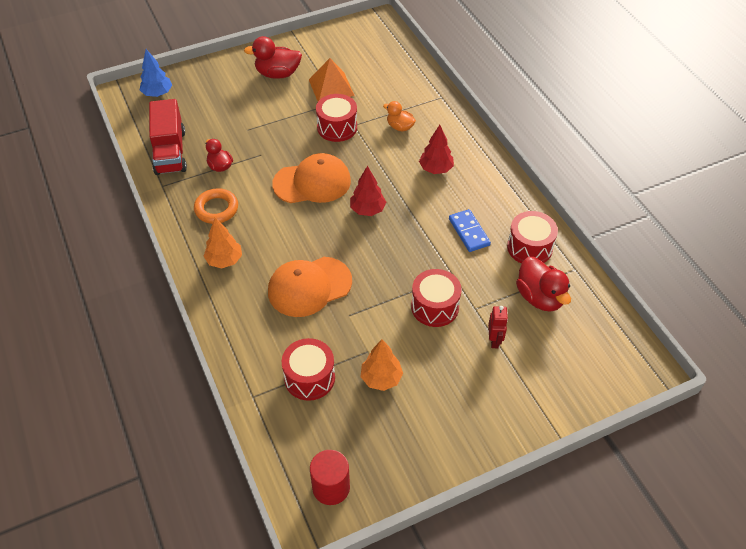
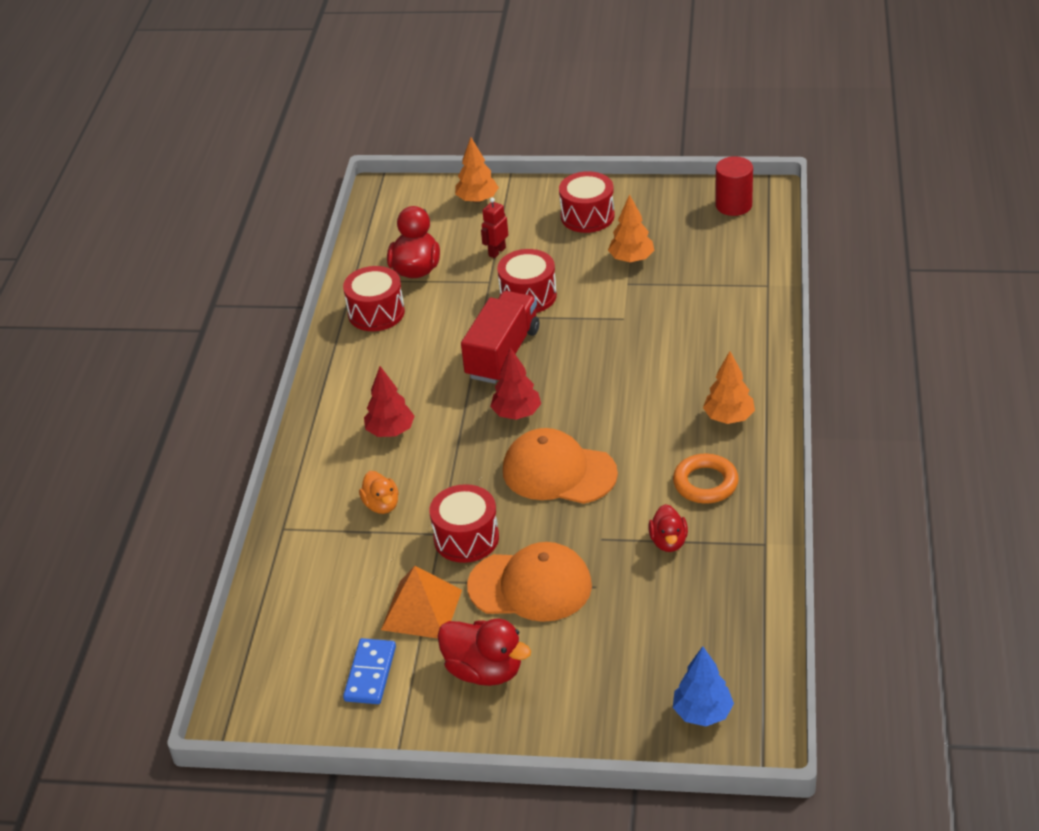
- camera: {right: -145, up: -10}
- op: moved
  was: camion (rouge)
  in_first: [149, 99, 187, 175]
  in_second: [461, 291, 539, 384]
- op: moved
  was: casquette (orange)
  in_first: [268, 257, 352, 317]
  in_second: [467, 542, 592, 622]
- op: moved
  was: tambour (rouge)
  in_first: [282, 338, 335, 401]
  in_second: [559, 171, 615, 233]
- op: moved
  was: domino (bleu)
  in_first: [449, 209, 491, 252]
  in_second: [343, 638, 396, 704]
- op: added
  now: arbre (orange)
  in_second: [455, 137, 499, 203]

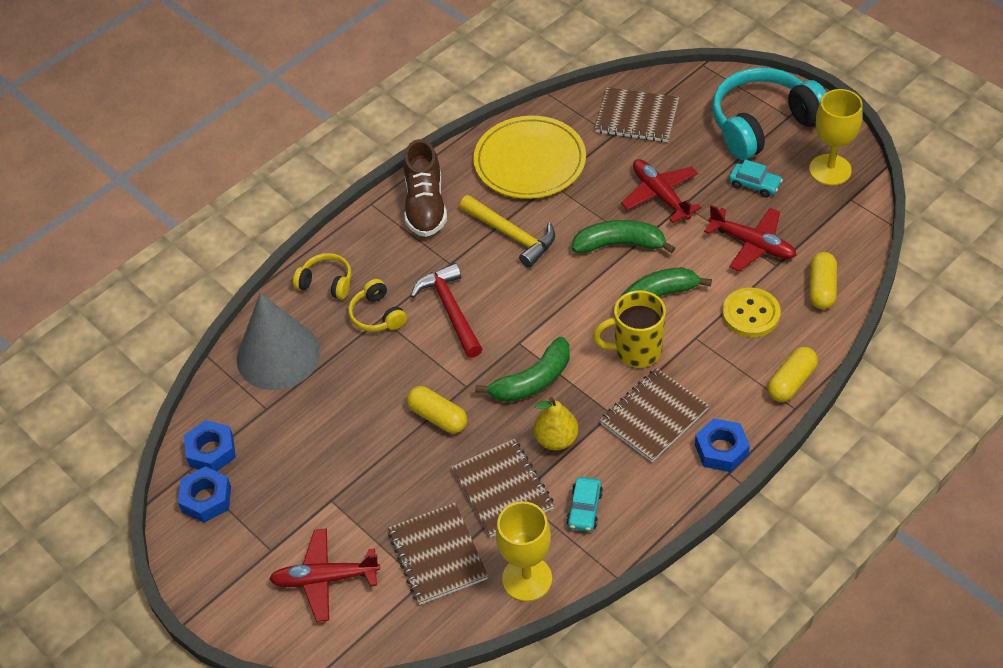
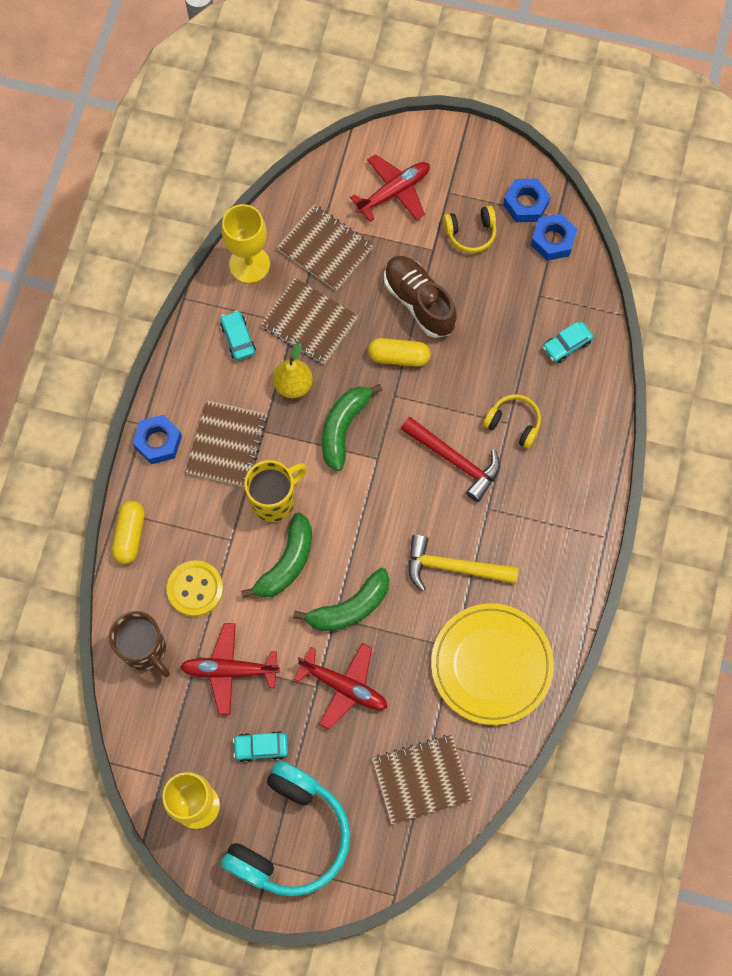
- camera: {right: 145, up: 20}
- op: replaced
  was: cône (gris)
  now: voiture (turquoise)
  in_first: [237, 293, 321, 390]
  in_second: [543, 321, 594, 363]
- op: moved
  was: casque audio (jaune)
  in_first: [293, 253, 351, 299]
  in_second: [443, 206, 496, 253]
- op: moved
  was: chaussure (marron)
  in_first: [404, 139, 447, 237]
  in_second: [384, 256, 457, 338]
- op: replaced
  was: gélule (jaune)
  now: tasse (marron)
  in_first: [809, 252, 837, 309]
  in_second: [109, 611, 170, 677]

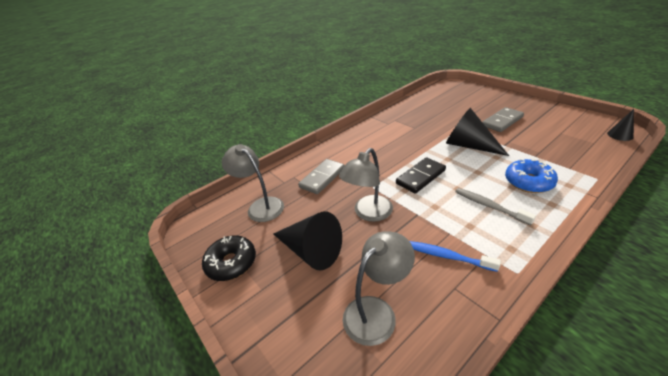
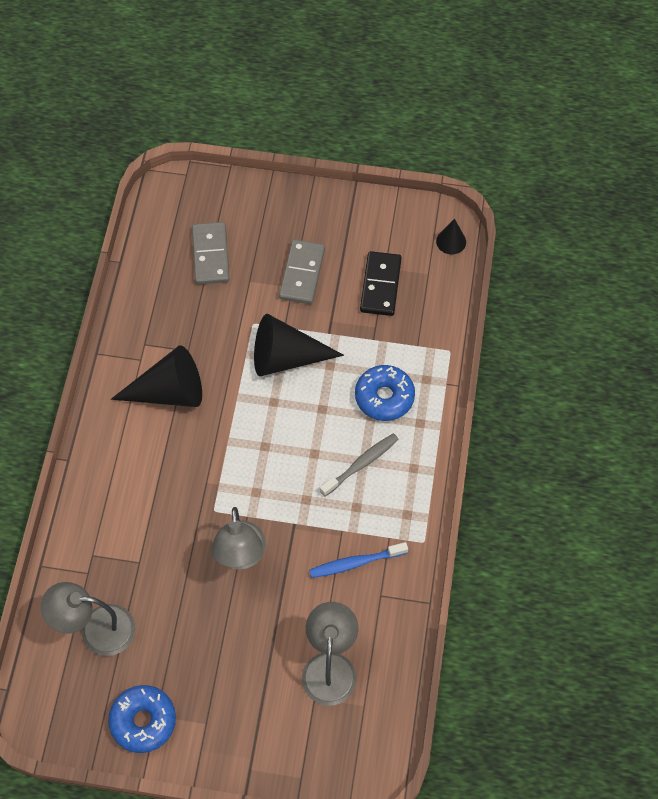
- camera: {right: -45, up: 25}
- op: recoloured
  was: beignet (noir)
  now: beignet (bleu)
  in_first: [202, 235, 256, 281]
  in_second: [108, 685, 176, 753]
- op: moved
  was: cône (noir)
  in_first: [274, 212, 342, 271]
  in_second: [111, 346, 202, 407]
- op: moved
  was: domino (gris)
  in_first: [298, 159, 345, 194]
  in_second: [192, 222, 229, 285]
- op: moved
  was: domino (noir)
  in_first: [396, 158, 446, 193]
  in_second: [360, 251, 402, 316]
- op: turned
  was: brosse à dents (gris)
  in_first: [455, 188, 536, 226]
  in_second: [320, 433, 399, 497]
  clockwise: 135

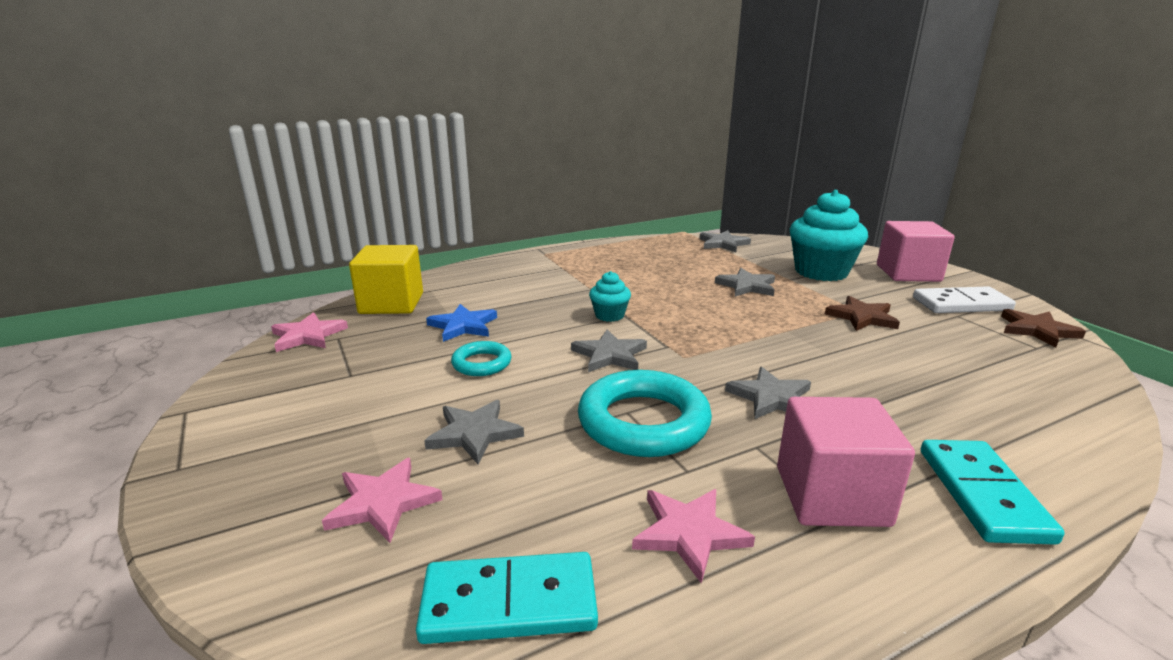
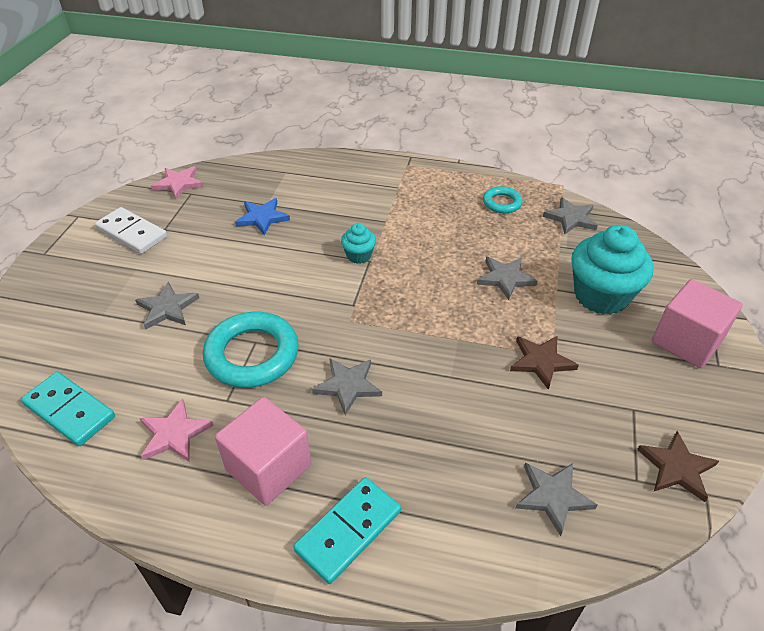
- camera: {right: 40, up: 20}
- op: removed
  was: étoile (rose)
  in_first: [322, 458, 443, 543]
- op: removed
  was: cube (jaune)
  in_first: [349, 245, 423, 314]
- op: moved
  was: anneau (turquoise)
  in_first: [451, 341, 512, 376]
  in_second: [483, 186, 523, 213]
- op: moved
  was: étoile (gris)
  in_first: [571, 330, 647, 372]
  in_second: [516, 463, 598, 536]
- op: moved
  was: domino (blanc)
  in_first: [913, 286, 1016, 313]
  in_second: [95, 207, 167, 254]

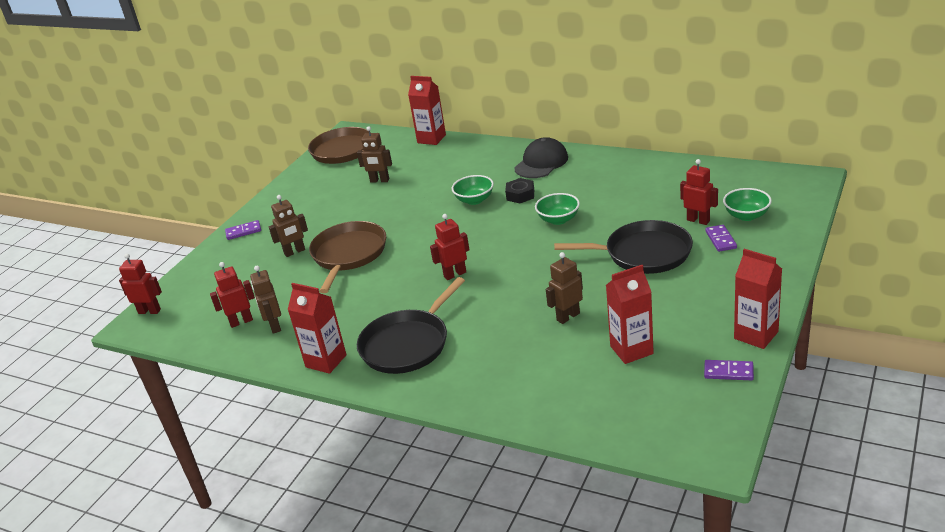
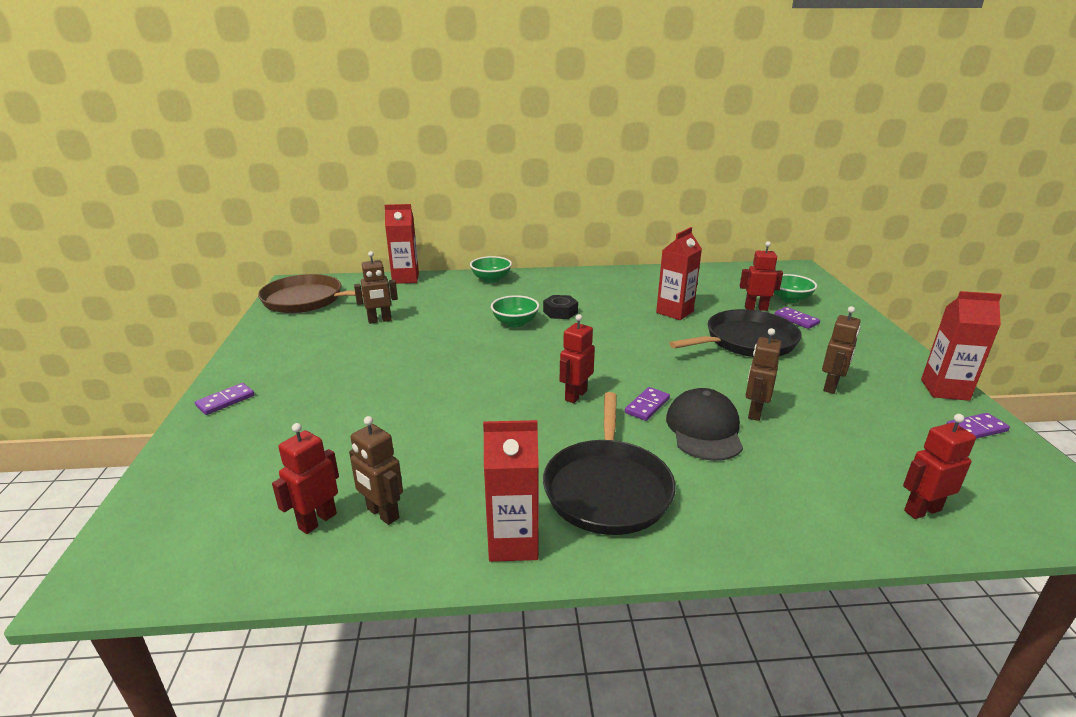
- camera: {right: -35, up: -5}
- op: moved
  was: robot (rouge)
  in_first: [119, 253, 162, 314]
  in_second: [903, 414, 976, 519]
- op: moved
  was: robot (marron)
  in_first: [269, 195, 308, 257]
  in_second: [822, 306, 861, 394]
- op: removed
  was: poêle (marron)
  in_first: [309, 221, 386, 293]
- op: moved
  was: casquette (noir)
  in_first: [514, 137, 568, 178]
  in_second: [666, 388, 743, 461]
- op: moved
  was: bol (vert)
  in_first: [535, 193, 580, 225]
  in_second: [470, 256, 512, 283]
- op: moved
  was: brique de lait (rouge)
  in_first: [606, 265, 654, 364]
  in_second: [656, 227, 702, 320]
- op: added
  now: domino (violet)
  in_second: [625, 387, 670, 421]

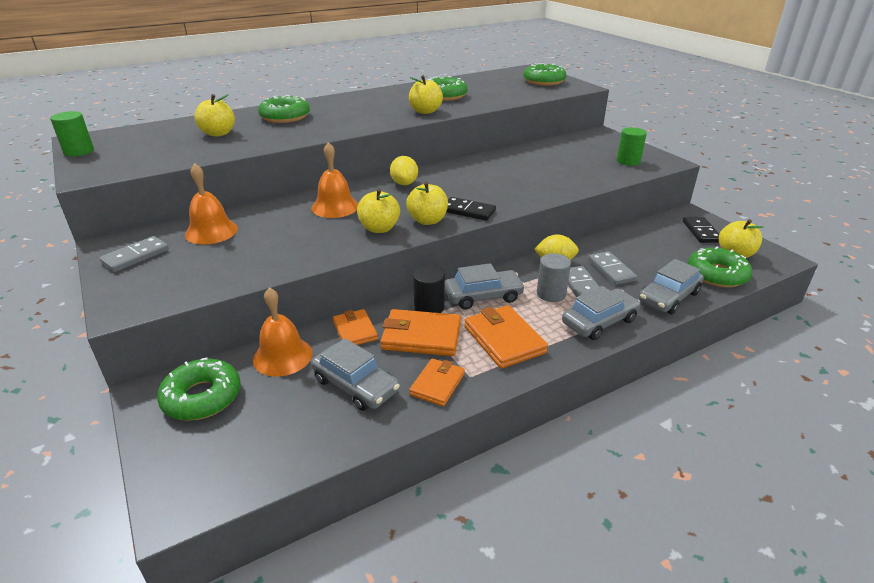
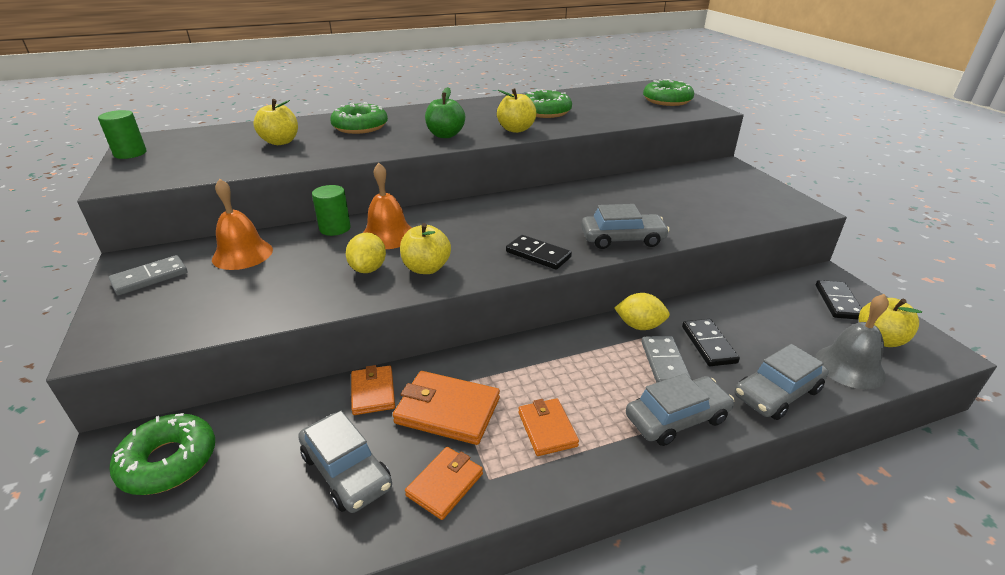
- camera: {right: 10, up: 0}
- op: removed
  was: cloche (orange)
  in_first: [253, 287, 313, 377]
- op: moved
  was: citron (jaune)
  in_first: [390, 156, 418, 185]
  in_second: [346, 233, 386, 273]
- op: removed
  was: pomme (jaune)
  in_first: [406, 181, 448, 225]
- op: removed
  was: cylindre (noir)
  in_first: [413, 266, 445, 313]
- op: moved
  was: voiture (gris)
  in_first: [445, 263, 525, 309]
  in_second: [581, 204, 670, 249]
- op: resized
  was: portefeuille (orange)
  in_first: [464, 305, 548, 369]
  in_second: [518, 398, 579, 456]
  ratio: 0.64
- op: removed
  was: cylindre (gris)
  in_first: [537, 253, 571, 302]
- op: recoloured
  was: domino (gris)
  now: domino (noir)
  in_first: [588, 251, 637, 285]
  in_second: [682, 319, 740, 366]
- op: moved
  was: cylindre (vert)
  in_first: [617, 127, 647, 166]
  in_second: [312, 185, 351, 236]
- op: replaced
  was: beignet (vert)
  now: cloche (gris)
  in_first: [688, 247, 752, 287]
  in_second: [815, 294, 889, 389]
- op: added
  now: pomme (vert)
  in_second: [425, 87, 465, 138]

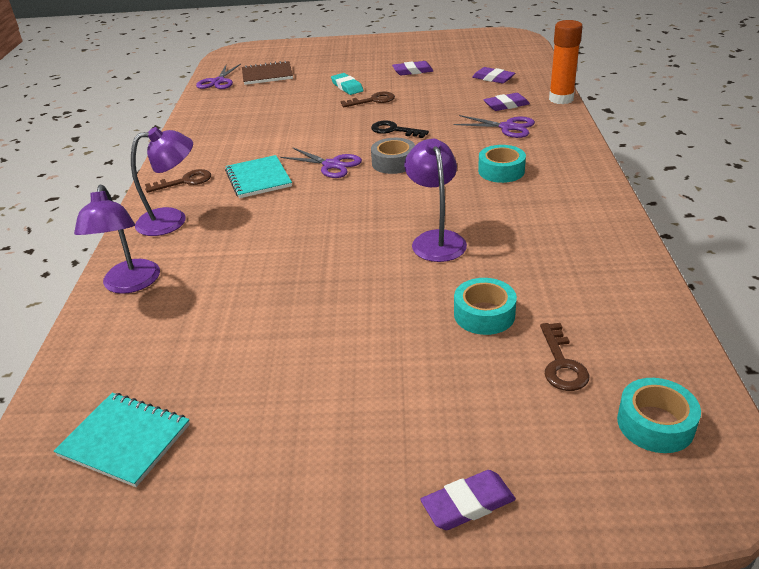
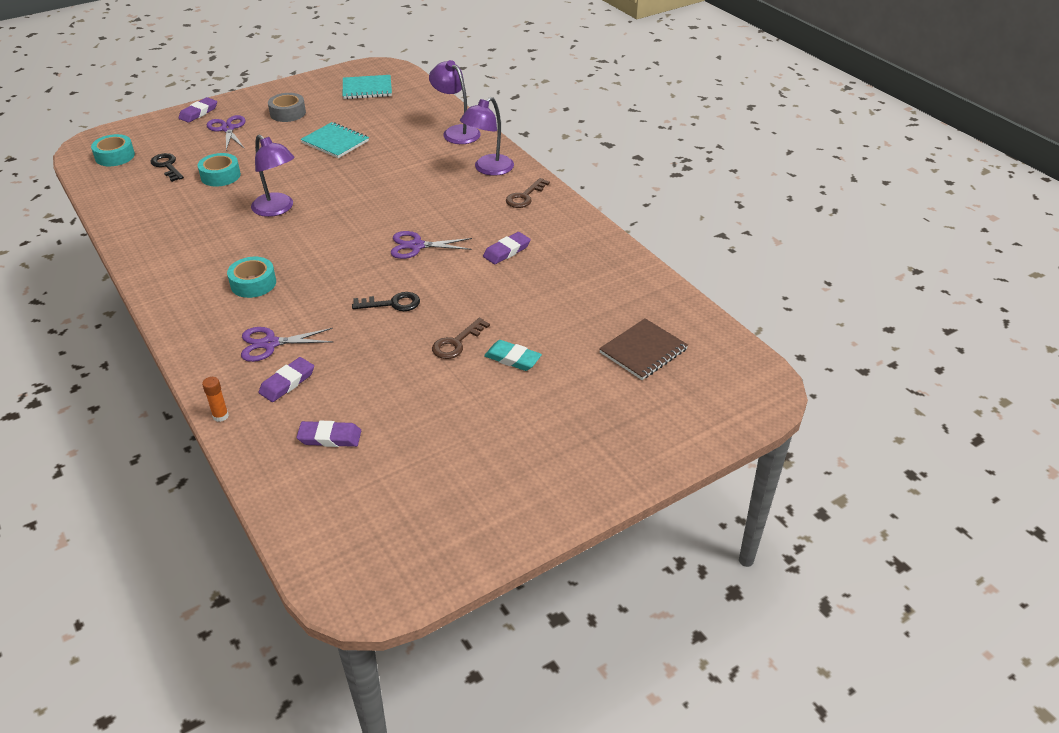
- camera: {right: 145, up: 5}
- op: moved
  was: ciseaux (violet)
  in_first: [196, 64, 241, 89]
  in_second: [207, 115, 246, 150]
- op: moved
  was: carnet (turquoise)
  in_first: [225, 155, 292, 198]
  in_second: [300, 122, 369, 158]
- op: moved
  was: ruban adhésif (gris)
  in_first: [371, 138, 415, 174]
  in_second: [268, 93, 306, 122]
- op: moved
  was: gomme (violet)
  in_first: [392, 61, 433, 76]
  in_second: [483, 232, 531, 264]
- op: recoloured
  was: clé (marron)
  now: clé (noir)
  in_first: [540, 323, 589, 391]
  in_second: [151, 153, 184, 182]
- op: resized
  was: bâton de colle (orange)
  in_first: [549, 20, 583, 104]
  in_second: [202, 377, 229, 422]
  ratio: 0.47

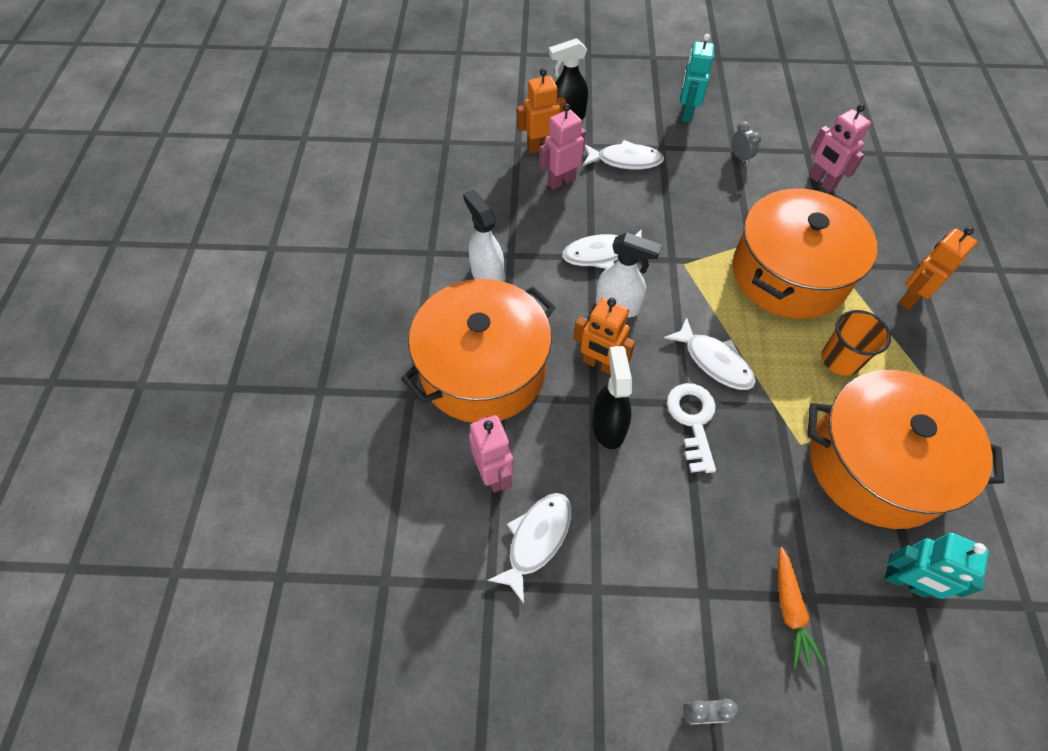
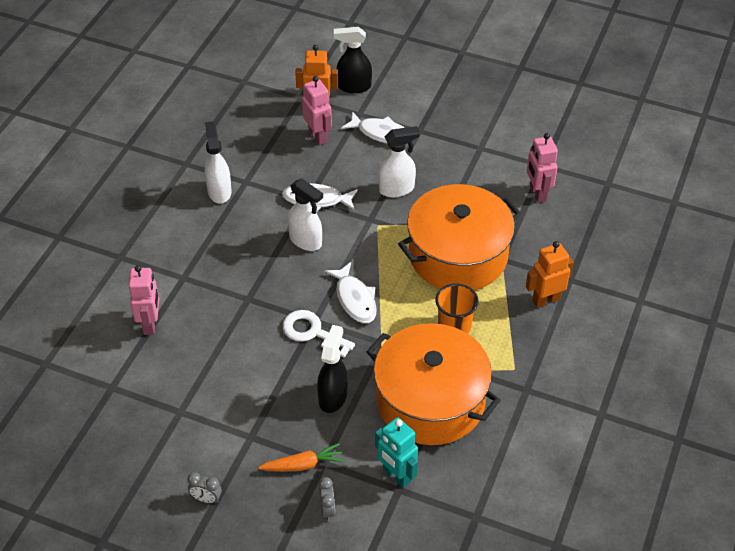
- camera: {right: 20, up: -10}
- op: removed
  was: marmite (orange)
  in_first: [401, 279, 556, 423]
- op: removed
  was: poisson (blanc)
  in_first: [487, 493, 572, 603]
- op: turned
  was: robot (rose)
  in_first: [539, 104, 586, 190]
  in_second: [302, 76, 332, 145]
  clockwise: 75
- op: removed
  was: robot (orange)
  in_first: [573, 298, 635, 375]
- op: moved
  was: vaporisateur (noir)
  in_first: [592, 346, 632, 449]
  in_second: [317, 325, 348, 413]
- op: turned
  was: clé (blanc)
  in_first: [667, 383, 716, 473]
  in_second: [283, 310, 355, 358]
  clockwise: -75
- op: removed
  was: robot (turquoise)
  in_first: [680, 34, 714, 123]
- op: moved
  was: réveil (gris)
  in_first: [732, 121, 761, 164]
  in_second: [319, 477, 335, 521]
- op: turned
  was: carotte (orange)
  in_first: [778, 547, 825, 668]
  in_second: [258, 443, 344, 472]
  clockwise: -120
- op: added
  now: vaporisateur (blanc)
  in_second: [378, 126, 420, 197]

